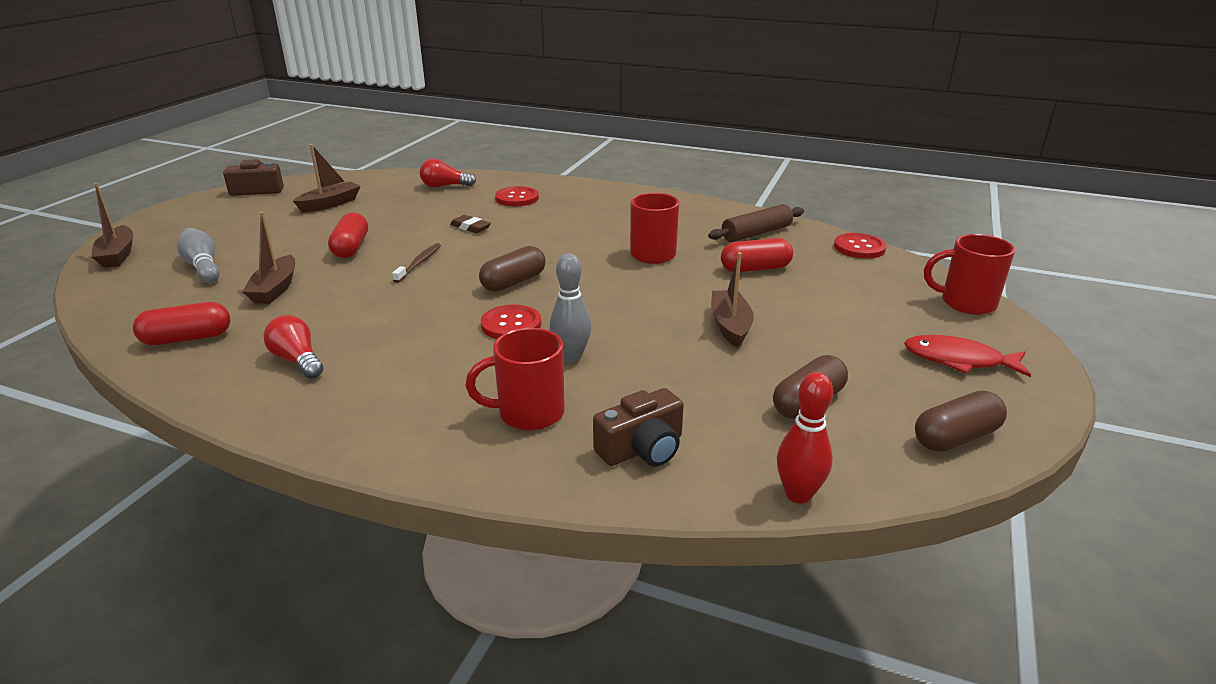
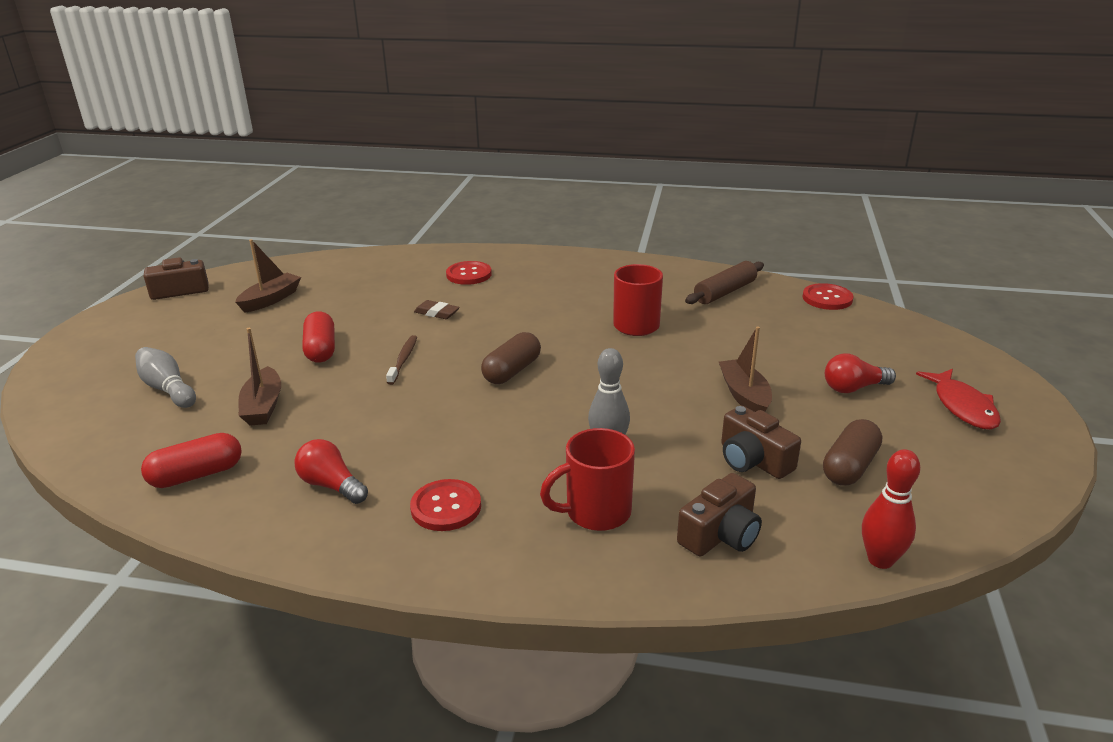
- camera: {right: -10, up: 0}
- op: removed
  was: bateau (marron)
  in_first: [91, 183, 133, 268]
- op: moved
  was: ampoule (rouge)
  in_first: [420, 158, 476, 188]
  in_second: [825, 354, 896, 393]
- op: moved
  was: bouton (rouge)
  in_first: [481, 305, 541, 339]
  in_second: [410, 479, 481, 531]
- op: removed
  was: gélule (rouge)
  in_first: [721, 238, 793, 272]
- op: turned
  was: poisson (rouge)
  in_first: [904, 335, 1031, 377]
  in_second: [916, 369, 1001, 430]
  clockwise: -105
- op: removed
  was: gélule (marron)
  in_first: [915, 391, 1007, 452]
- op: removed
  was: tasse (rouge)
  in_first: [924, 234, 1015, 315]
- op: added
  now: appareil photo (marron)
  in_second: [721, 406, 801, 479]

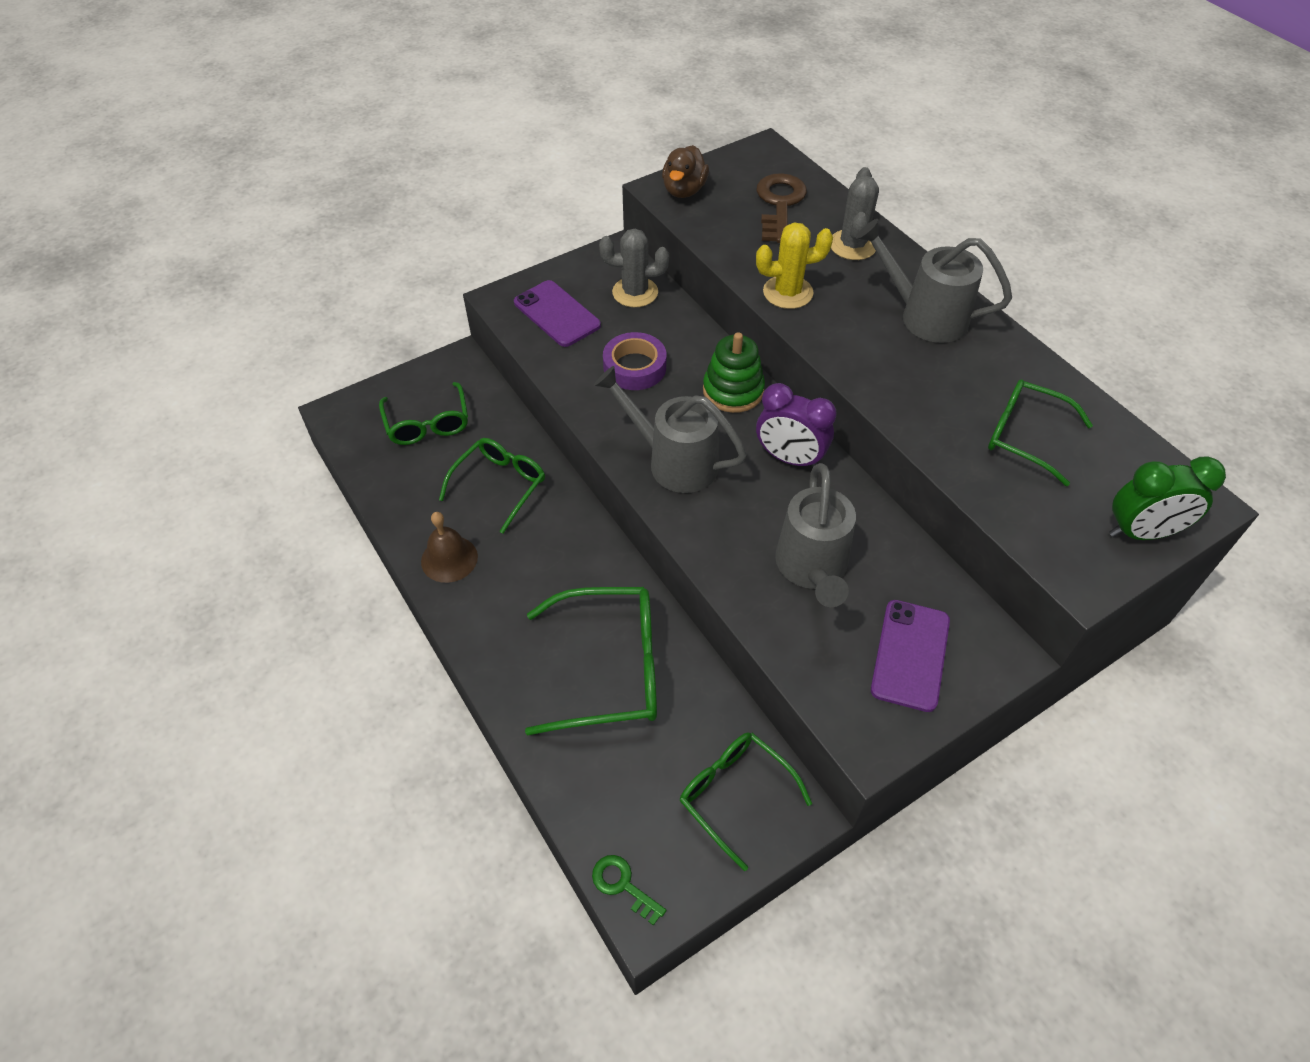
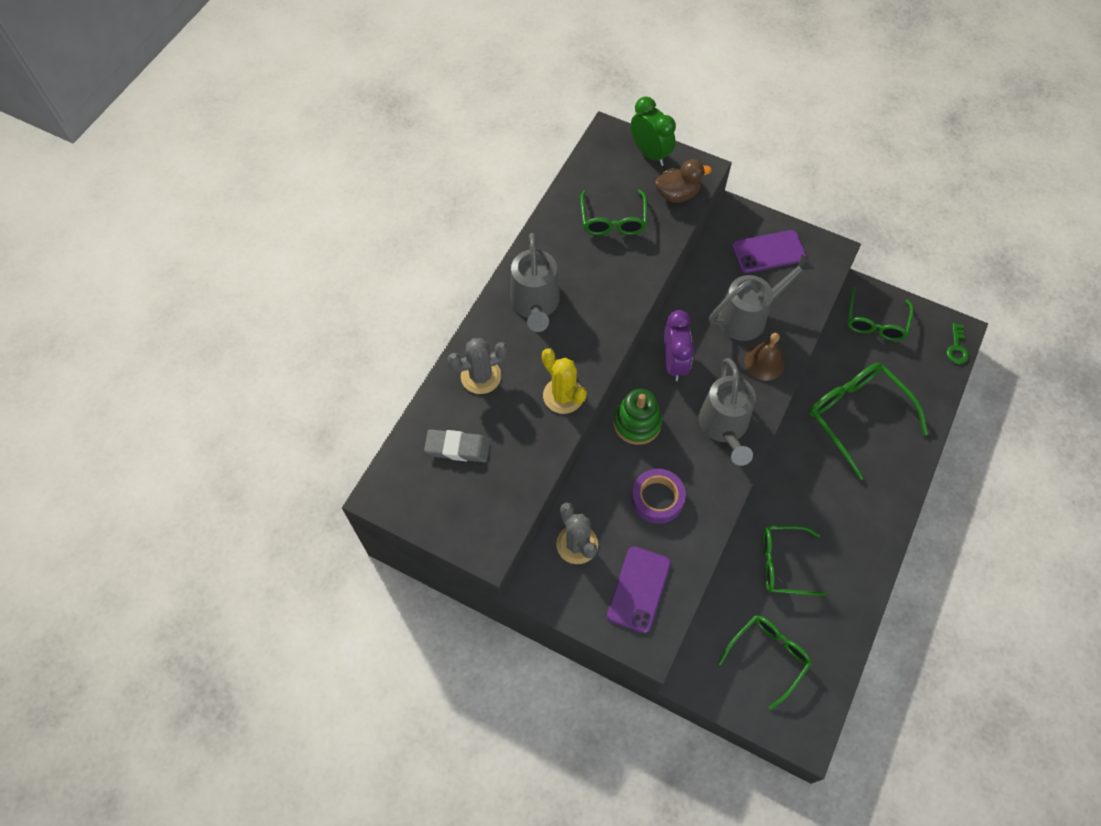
- camera: {right: -120, up: 10}
- op: moved
  was: cloche (marron)
  in_first: [421, 512, 478, 583]
  in_second: [744, 333, 785, 381]
- op: moved
  was: canard (marron)
  in_first: [662, 145, 709, 198]
  in_second: [655, 159, 712, 203]
- op: replaced
  was: clé (marron)
  now: gomme (gris)
  in_first: [757, 173, 807, 243]
  in_second: [424, 429, 490, 462]

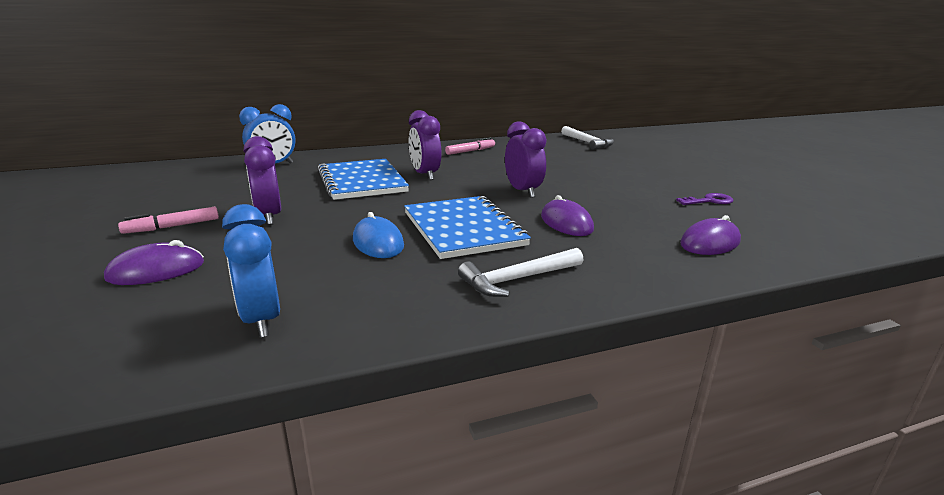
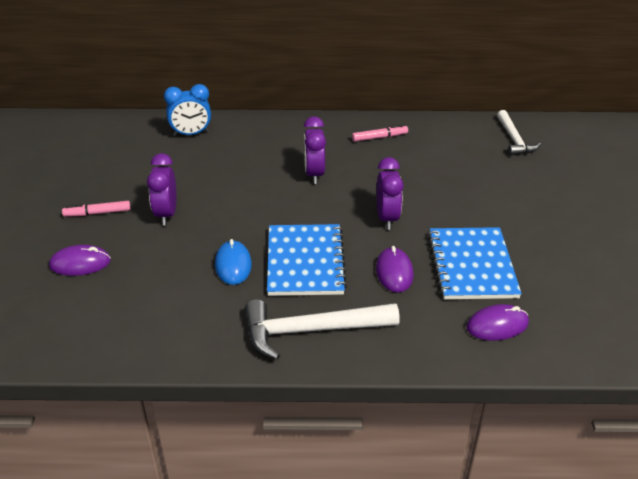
- camera: {right: 20, up: 15}
- op: removed
  was: réveil (bleu)
  in_first: [222, 204, 280, 338]
- op: moved
  was: carnet (bleu)
  in_first: [318, 159, 409, 200]
  in_second: [428, 227, 522, 299]
- op: resized
  was: marteau (blanc)
  in_first: [458, 248, 583, 297]
  in_second: [245, 299, 400, 360]
  ratio: 1.56
- op: removed
  was: clé (violet)
  in_first: [676, 193, 734, 205]

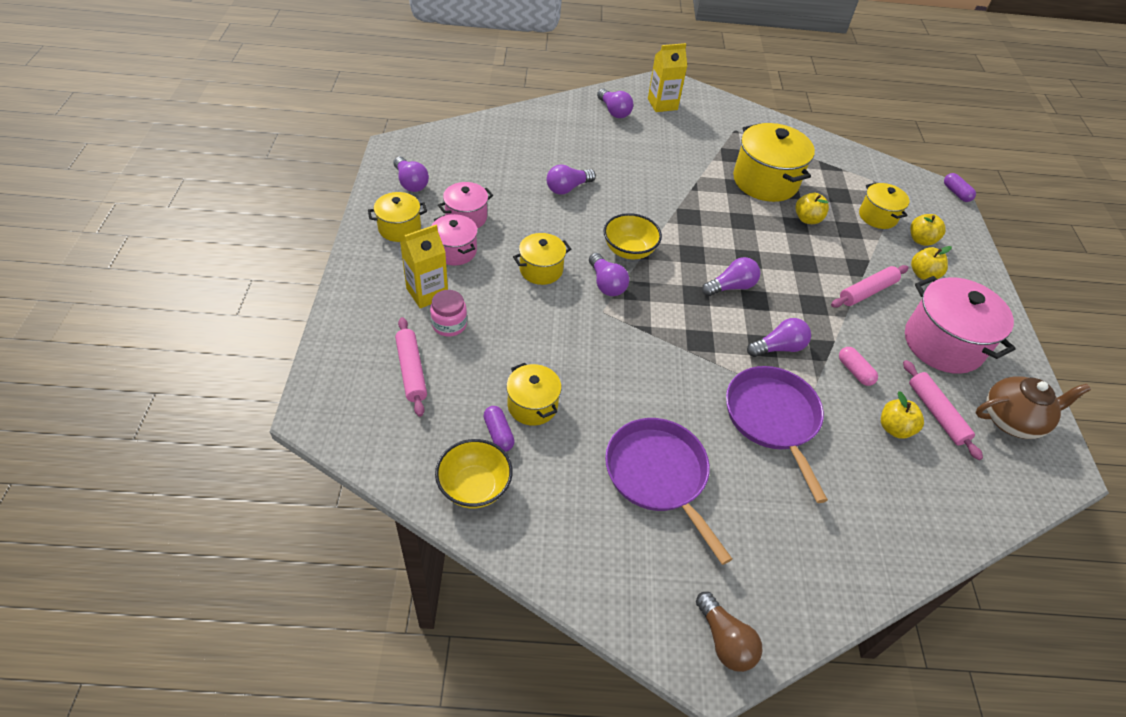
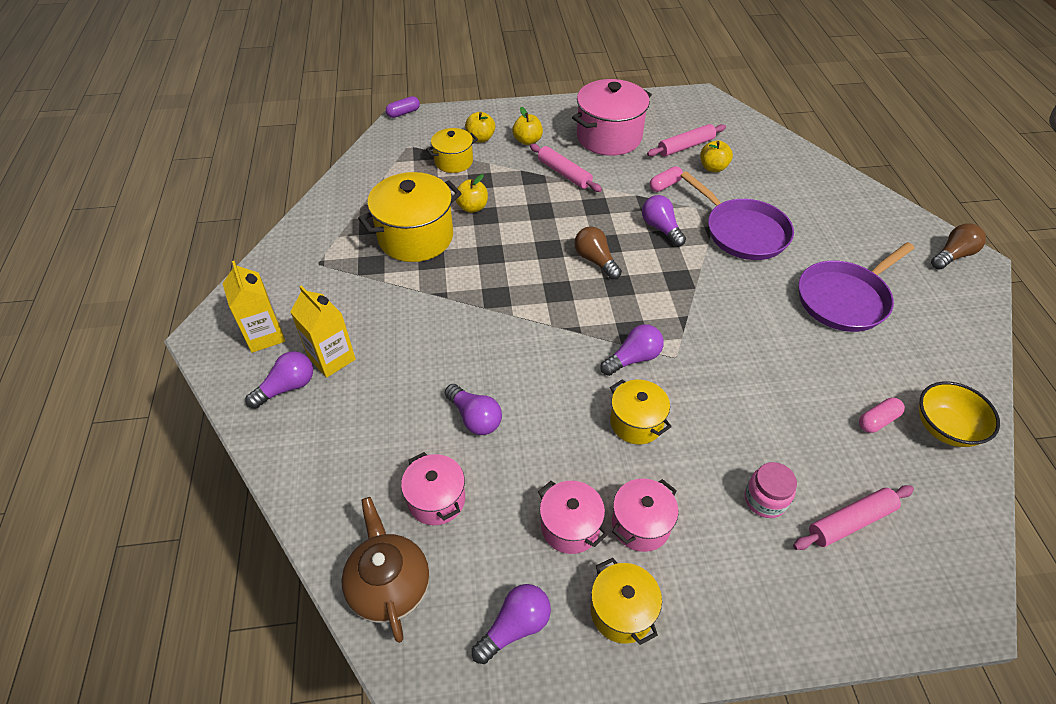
- camera: {right: -95, up: 0}
- op: moved
  was: brique de lait (jaune)
  in_first: [400, 225, 448, 308]
  in_second: [290, 285, 356, 378]
- op: recoloured
  was: gélule (violet)
  now: gélule (rose)
  in_first: [484, 406, 515, 452]
  in_second: [859, 398, 905, 433]
- op: removed
  was: marmite (jaune)
  in_first: [506, 363, 562, 426]
- op: removed
  was: bol (jaune)
  in_first: [604, 213, 662, 259]
- op: recoloured
  was: ampoule (violet)
  now: ampoule (marron)
  in_first: [702, 257, 760, 296]
  in_second: [574, 226, 622, 279]
- op: turned
  was: poêle (violet)
  in_first: [726, 366, 828, 503]
  in_second: [680, 171, 794, 260]
  clockwise: -105
- op: moved
  was: théière (marron)
  in_first: [976, 376, 1091, 439]
  in_second: [341, 497, 429, 643]
- op: added
  now: marmite (rose)
  in_second: [401, 452, 465, 525]

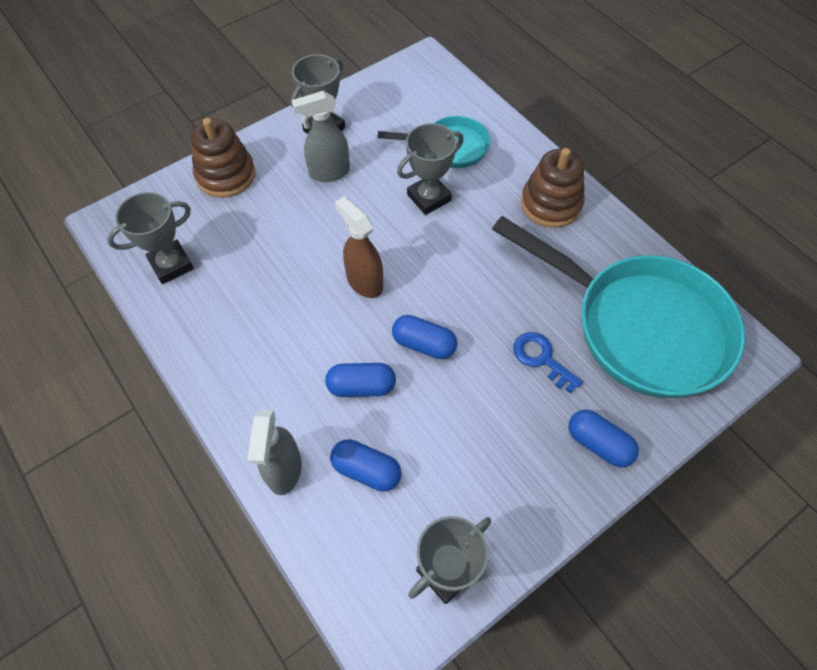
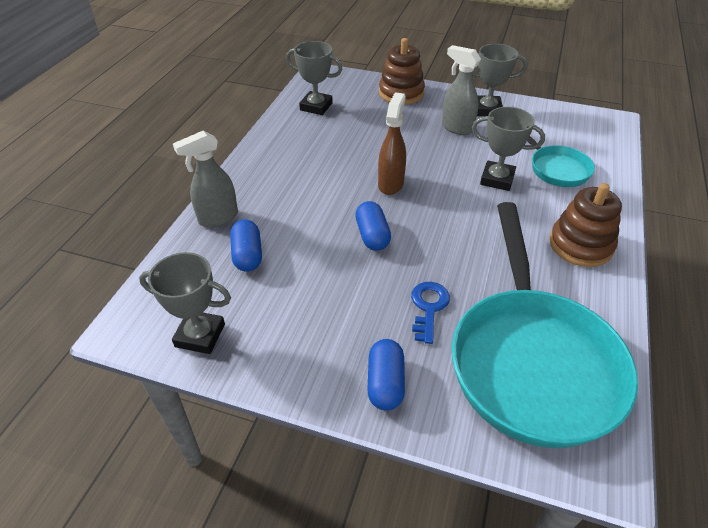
- camera: {right: 55, up: -15}
- op: removed
  was: gélule (bleu)
  in_first: [325, 363, 396, 397]

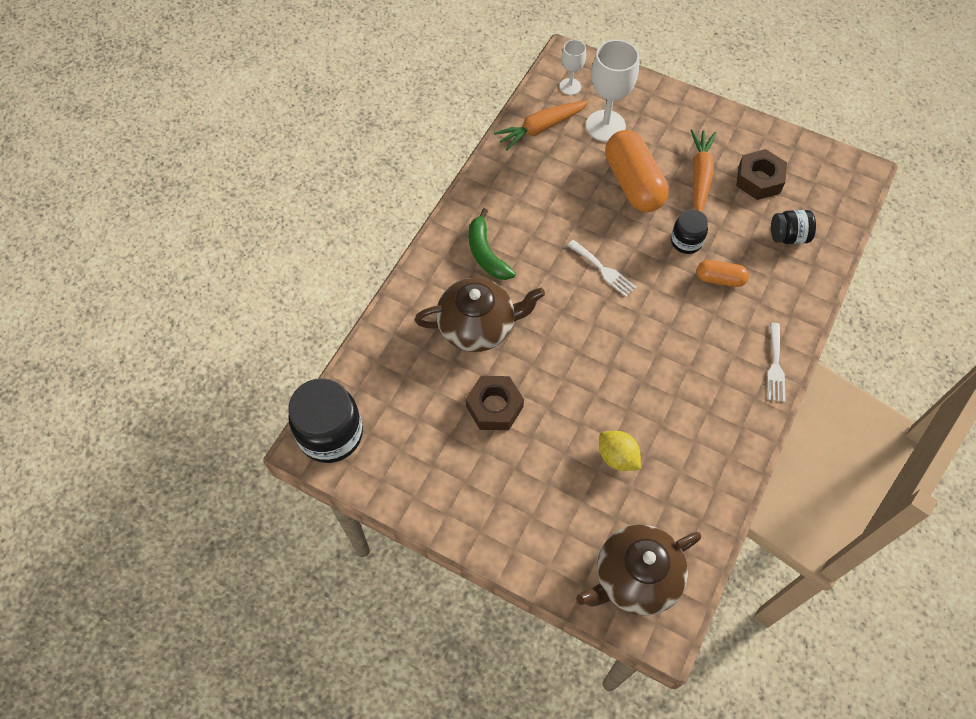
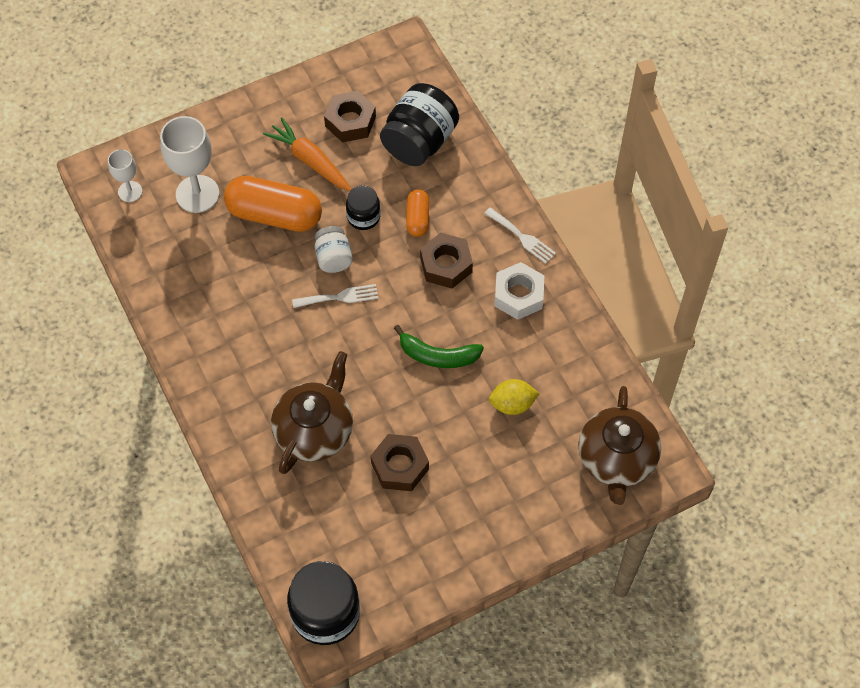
- camera: {right: -55, up: 0}
- op: moved
  was: banane (vert)
  in_first: [469, 208, 516, 280]
  in_second: [394, 325, 484, 368]
- op: removed
  was: carotte (orange)
  in_first: [494, 101, 589, 151]
- op: turned
  was: gélule (orange)
  in_first: [697, 260, 749, 287]
  in_second: [406, 189, 429, 237]
  clockwise: -45
- op: resized
  was: bocal (noir)
  in_first: [771, 210, 816, 244]
  in_second: [380, 83, 459, 166]
  ratio: 1.81
- op: added
  now: bocal (blanc)
  in_second: [315, 226, 353, 273]
- op: added
  now: écrou (marron)
  in_second: [420, 233, 473, 289]
- op: added
  now: écrou (blanc)
  in_second: [494, 262, 544, 320]

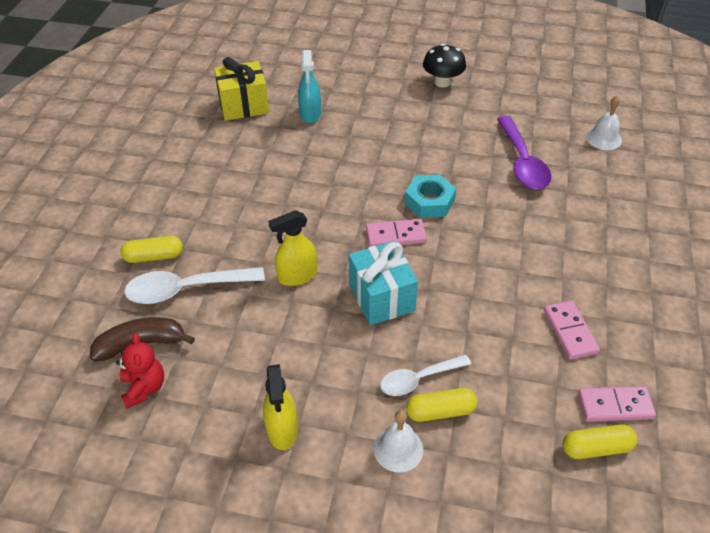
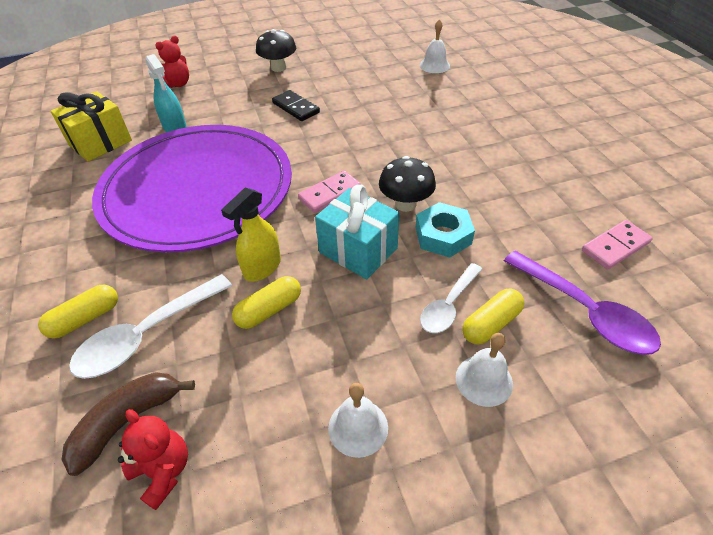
- camera: {right: -30, up: 0}
- op: replaced
  was: vaporisateur (jaune)
  now: cloche (blanc)
  in_first: [263, 364, 298, 450]
  in_second: [328, 383, 388, 458]
- op: moved
  was: écrou (turquoise)
  in_first: [405, 174, 456, 218]
  in_second: [416, 202, 475, 258]
- op: moved
  was: cuillère (violet)
  in_first: [497, 116, 551, 189]
  in_second: [504, 251, 661, 355]
- op: removed
  was: domino (rose)
  in_first: [544, 301, 600, 359]
- op: moved
  was: gélule (jaune)
  in_first: [563, 424, 637, 459]
  in_second: [232, 276, 301, 329]
- op: added
  now: assiette (violet)
  in_second: [92, 125, 292, 253]
- op: added
  now: ours en peluche (rouge)
  in_second: [155, 36, 189, 88]
- op: added
  now: domino (noir)
  in_second: [272, 90, 320, 121]
- op: added
  now: champignon (noir)
  in_second: [379, 156, 436, 212]

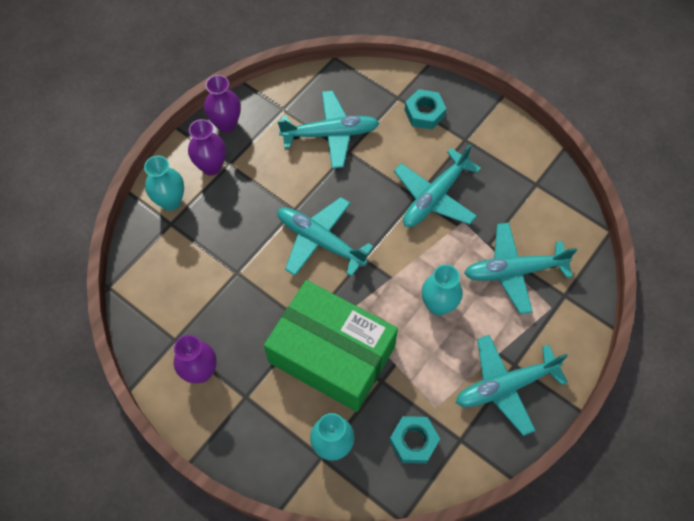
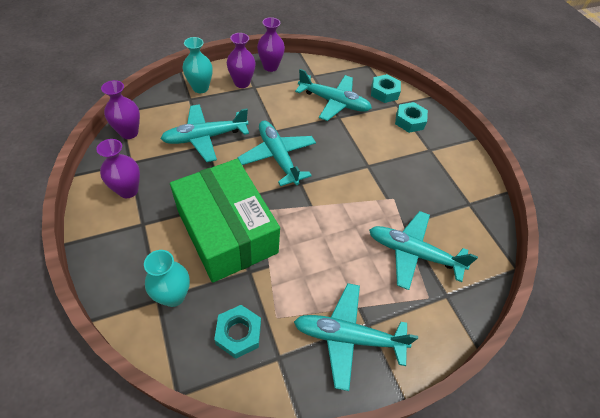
- camera: {right: 25, up: -10}
- op: moved
  was: avion (turquoise)
  in_first: [394, 144, 481, 227]
  in_second: [160, 104, 249, 162]
- op: removed
  was: vase (turquoise)
  in_first: [422, 264, 463, 316]
- op: added
  now: vase (violet)
  in_second: [101, 80, 140, 139]
- op: added
  now: écrou (turquoise)
  in_second: [371, 74, 401, 103]

